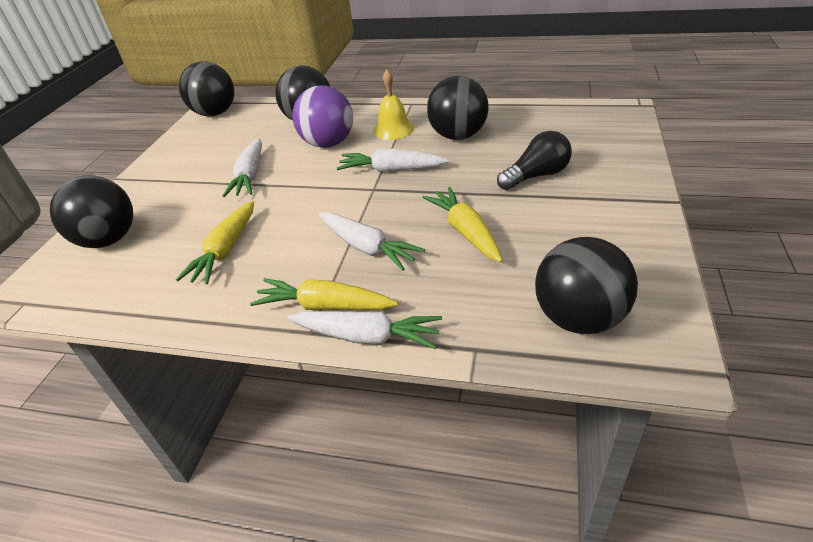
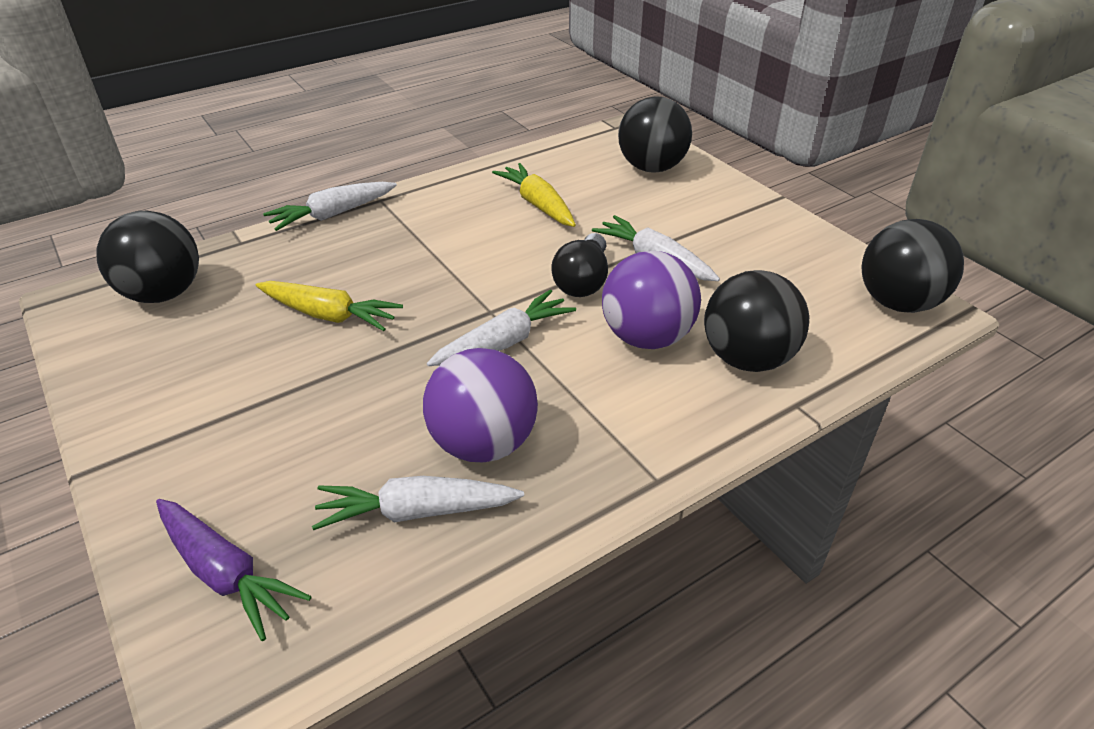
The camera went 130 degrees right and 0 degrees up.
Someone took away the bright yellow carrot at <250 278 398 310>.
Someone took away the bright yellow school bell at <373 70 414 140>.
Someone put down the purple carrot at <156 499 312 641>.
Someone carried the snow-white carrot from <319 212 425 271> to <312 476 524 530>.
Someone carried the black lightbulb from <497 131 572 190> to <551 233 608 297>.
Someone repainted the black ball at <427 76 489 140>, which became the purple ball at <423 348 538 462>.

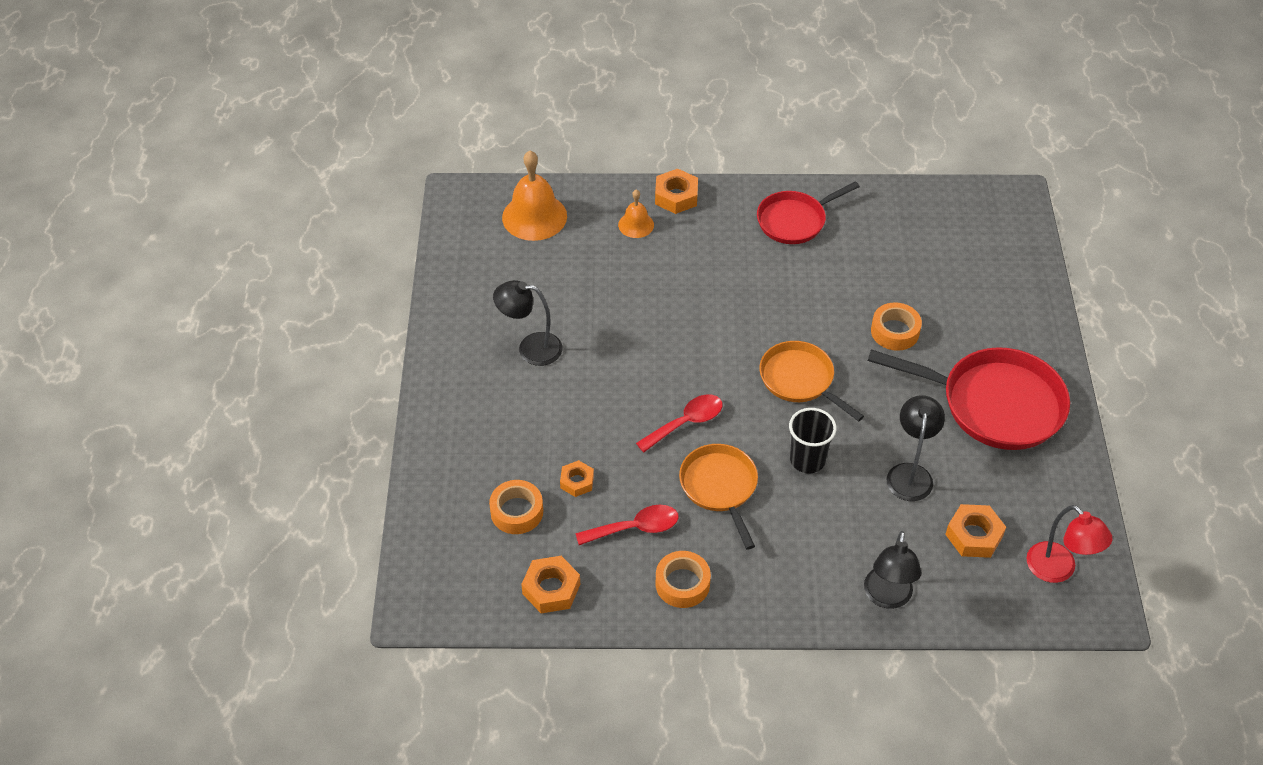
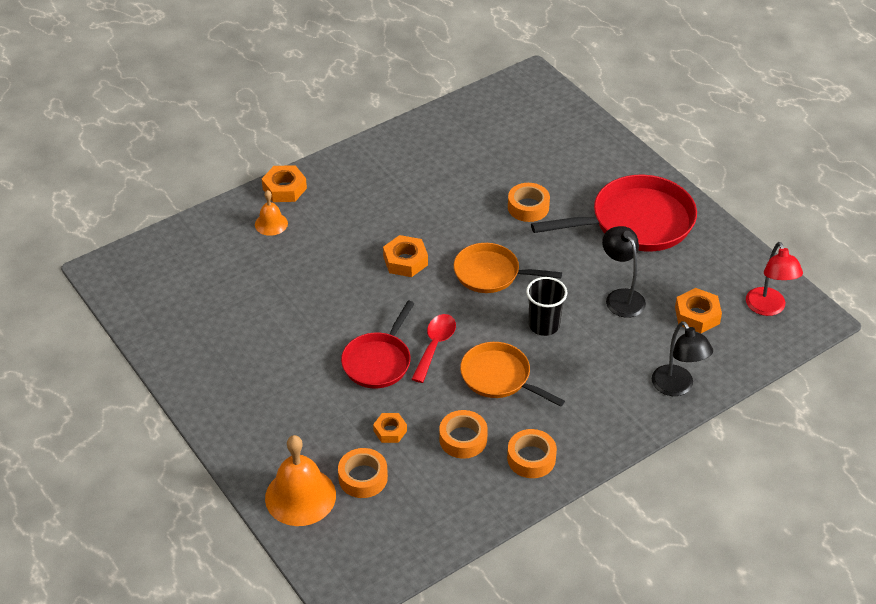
The camera went 35 degrees left and 5 degrees down.
Someone took away the black desk lamp at <493 280 563 366>.
Someone carried the bright orange school bell from <502 151 567 241> to <265 435 336 526>.
Someone carried the bright orange hexagon nut from <521 556 580 613> to <383 235 428 277>.
Someone carried the red frying pan from <757 181 860 244> to <341 301 415 388>.
Someone swapped the red tablespoon at <575 505 679 545> for the bright orange tape at <439 410 488 459>.
Someone rotated the red desk lamp at <1026 505 1112 583> by 60 degrees clockwise.

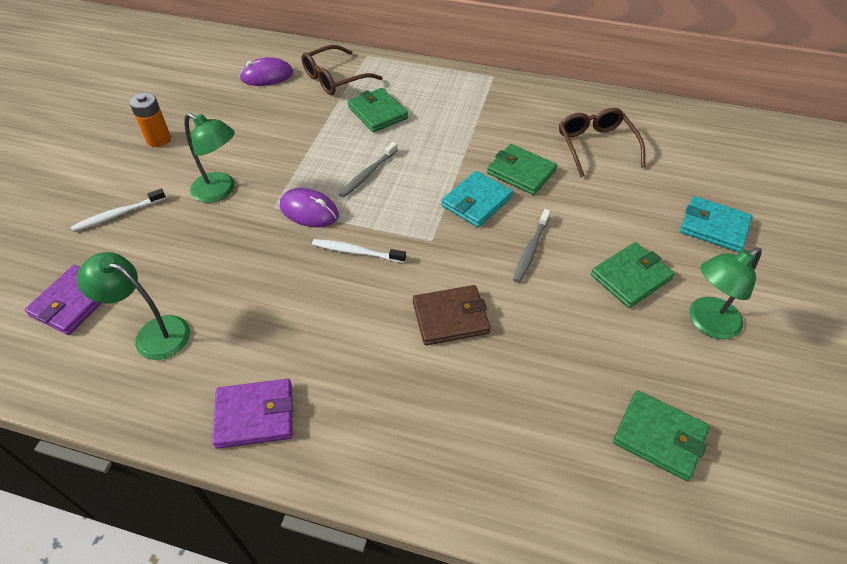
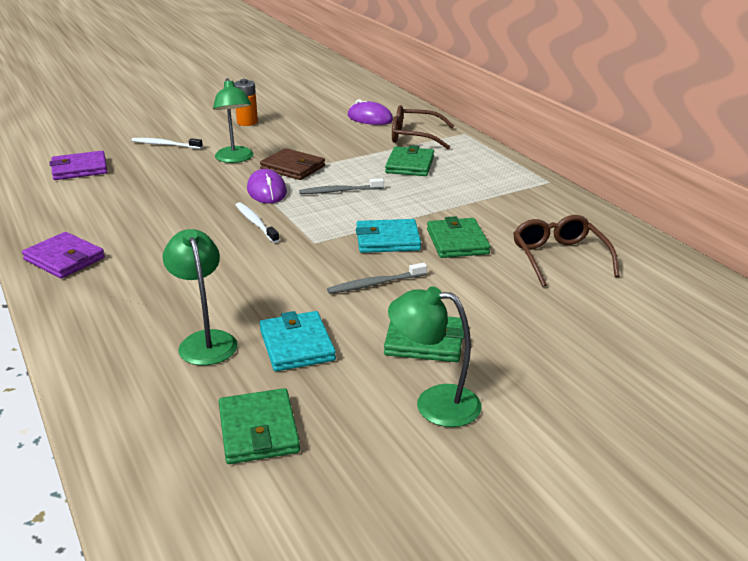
The camera went 45 degrees right and 20 degrees down.
Someone carried the emerald desk lamp from <77 252 190 360> to <163 229 238 365>.
Someone carried the brown wallet from <413 285 491 345> to <260 148 325 180>.
Someone carried the aqua wallet from <680 196 753 252> to <259 311 336 372>.
Someone rotated the brown eyeglasses at <559 108 645 177> by 45 degrees counterclockwise.

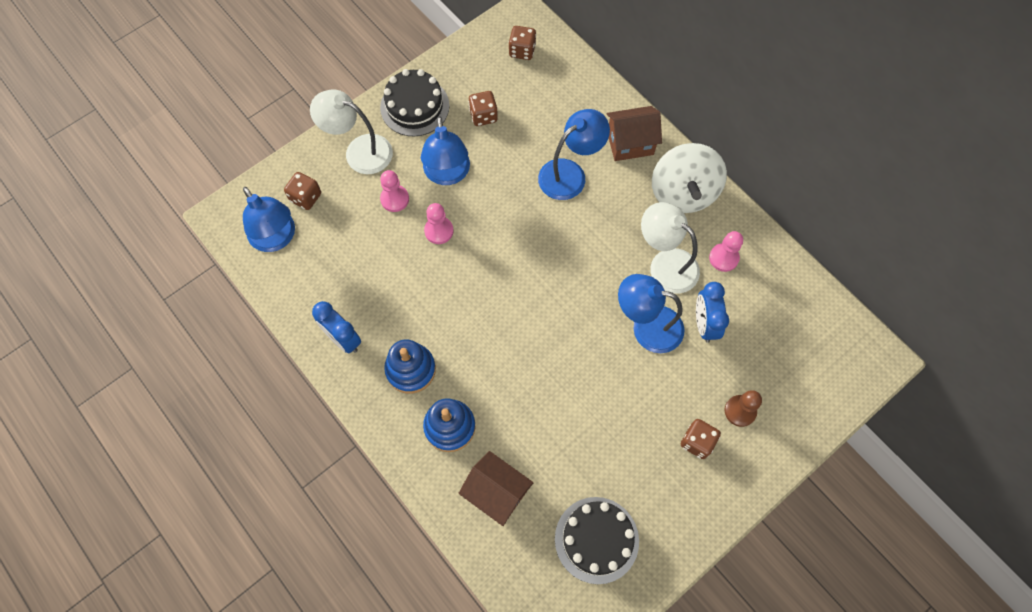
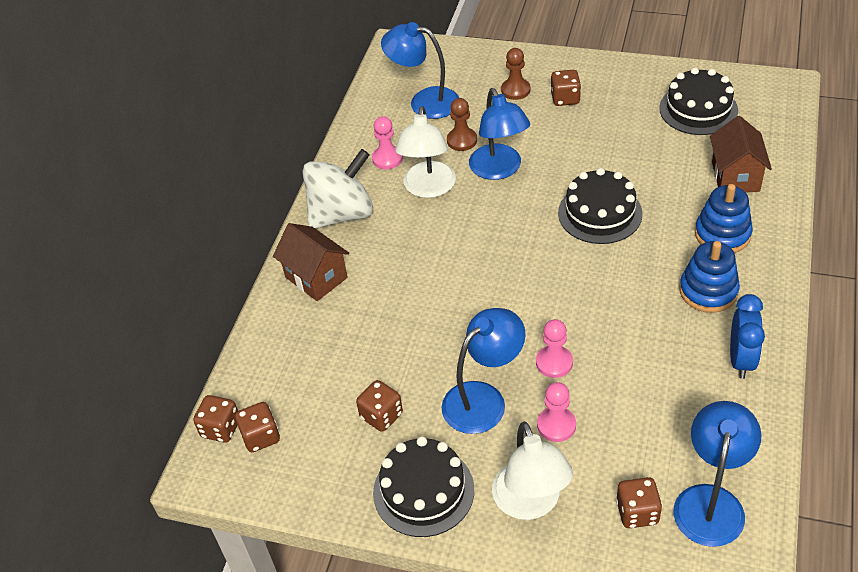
The camera went 120 degrees left and 20 degrees down.
Someone put down the brown die at <193 395 238 443>.
Someone put down the black layer cake at <558 168 643 244>.
Someone carried the royal blue desk lamp from <538 109 610 200> to <381 22 459 119>.
Someone swapped the royal blue clock at <696 282 729 343> for the brown pawn at <447 98 477 151>.

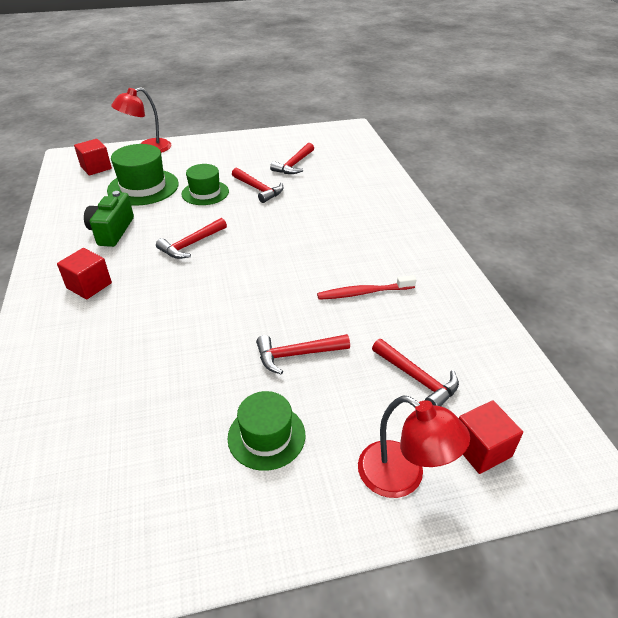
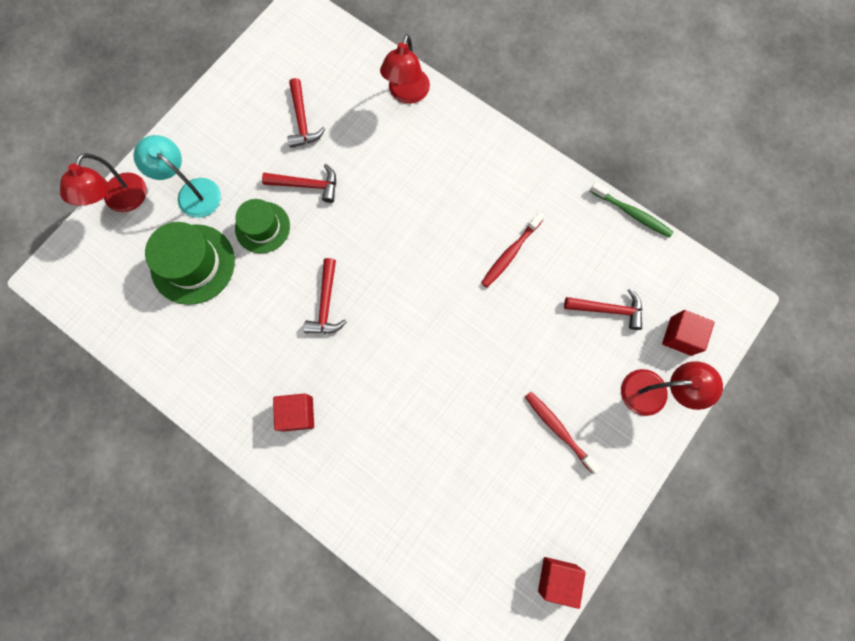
The camera went 40 degrees left and 35 degrees up.
Someone took away the emerald compact camera at <84 191 134 247>.
Someone took away the red claw hammer at <256 334 350 375>.
Someone put down the aqua desk lamp at <133 135 221 218>.
Someone put down the red desk lamp at <380 34 430 104>.
Someone put down the emerald dental brush at <590 182 673 238>.
Someone carried the red solid cube from <74 139 112 176> to <538 557 586 609>.
Someone swapped the emerald top hat at <227 391 305 471> for the red dental brush at <525 392 601 474>.

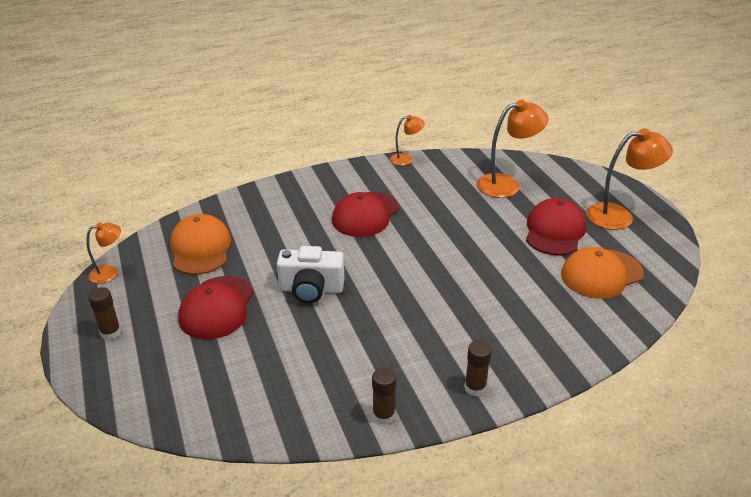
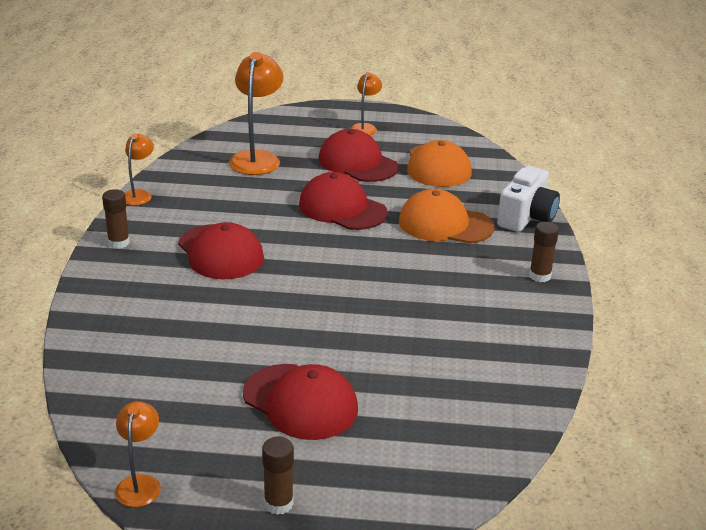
The camera went 65 degrees left and 5 degrees down.
Someone put down the red cap at <299 172 388 230>.
Someone carried the bright orange cap from <170 214 231 275> to <398 189 494 244>.
Someone carried the snow-white compact camera from <277 246 344 303> to <497 166 560 232>.
Someone carried the brown stick of glue from <372 367 396 425> to <102 189 130 249>.
Someone scaled the bright orange desk lamp at <586 128 673 230> by 0.56.

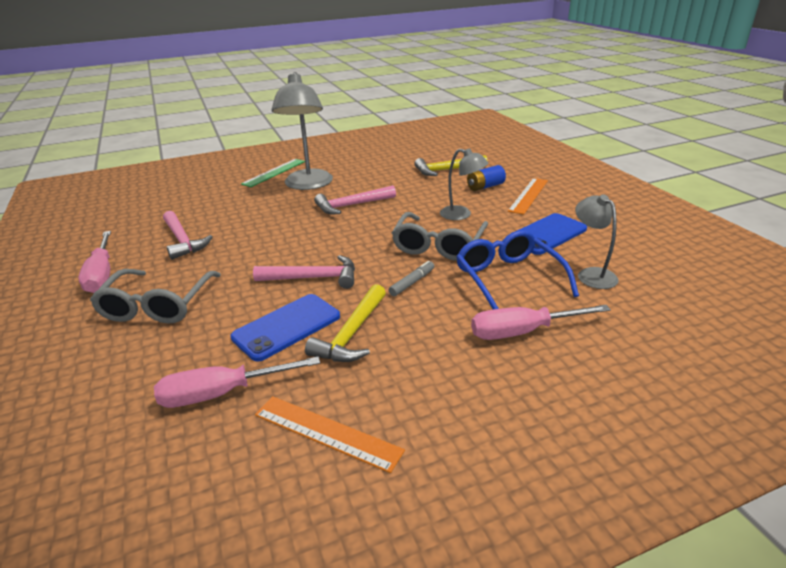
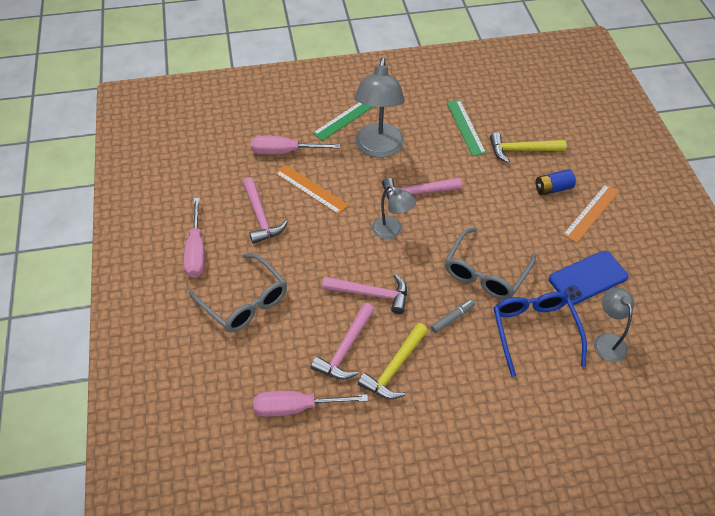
The camera went 10 degrees right and 20 degrees up.
Someone put down the emerald ruler at <447 100 486 156>.
Someone carried the bright orange ruler from <255 396 405 473> to <275 165 348 214>.
Someone carried the grey desk lamp from <440 148 488 220> to <372 185 416 239>.
Someone carried the rose-pink hand screwdriver from <471 305 611 340> to <251 136 340 155>.
Someone swapped the royal blue smartphone at <230 294 340 362> for the rose-pink claw hammer at <311 303 375 380>.
Someone rotated the grey eyeglasses at <90 269 221 324> by 60 degrees counterclockwise.

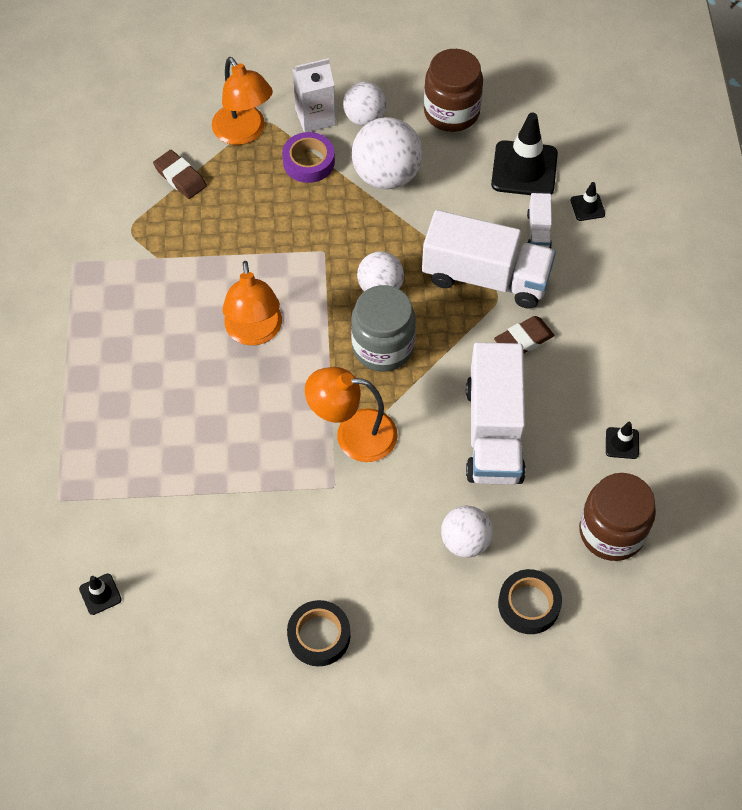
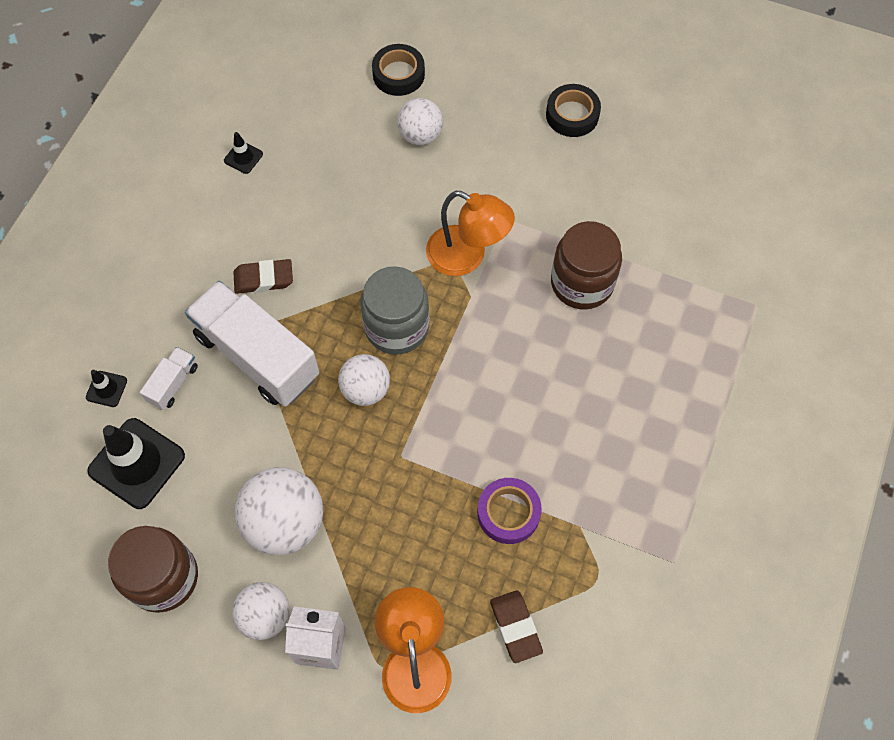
The camera went 155 degrees left and 5 degrees up.
Someone took away the black traffic cone at <79 574 122 615>.
Someone took away the bright orange desk lamp at <222 261 282 345>.
Someone took away the snow-white truck at <466 342 526 485>.
Someone carried the purple tape from <282 132 335 183> to <477 478 542 544>.
Someone carried the brown jar from <579 473 656 561> to <551 221 622 309>.

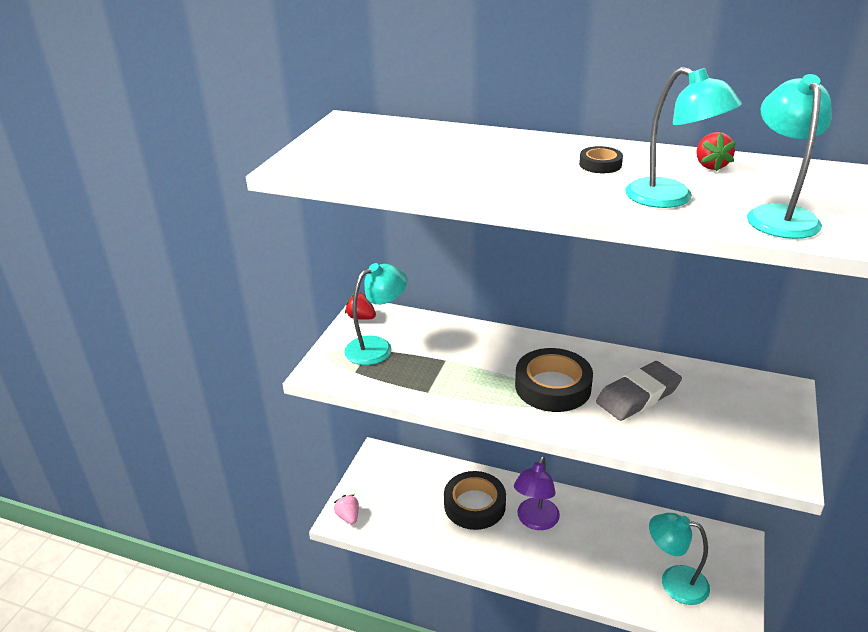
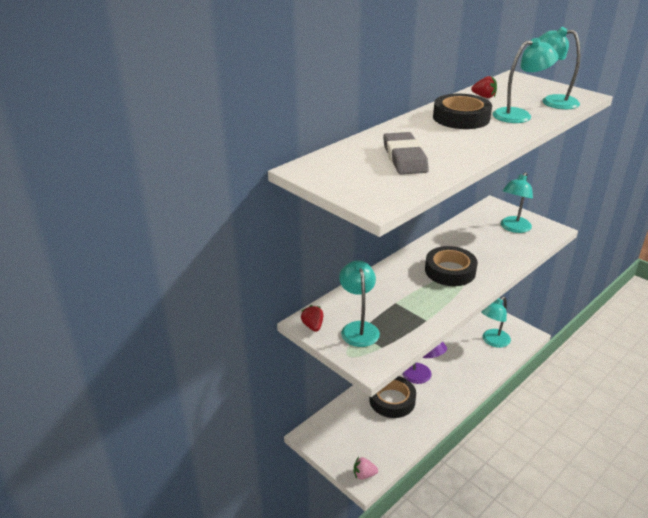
The camera went 65 degrees left and 0 degrees up.
Someone put down the aqua desk lamp at <501 172 533 233>.
Someone carried the grey eraser from <596 361 682 421> to <383 132 429 175>.
Someone rotated the red strawberry at <345 293 376 320> by 105 degrees clockwise.
Someone scaled the black tape at <579 146 623 173> by 2.13.

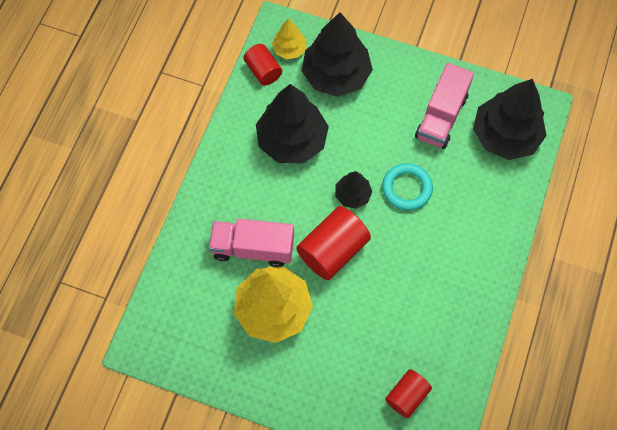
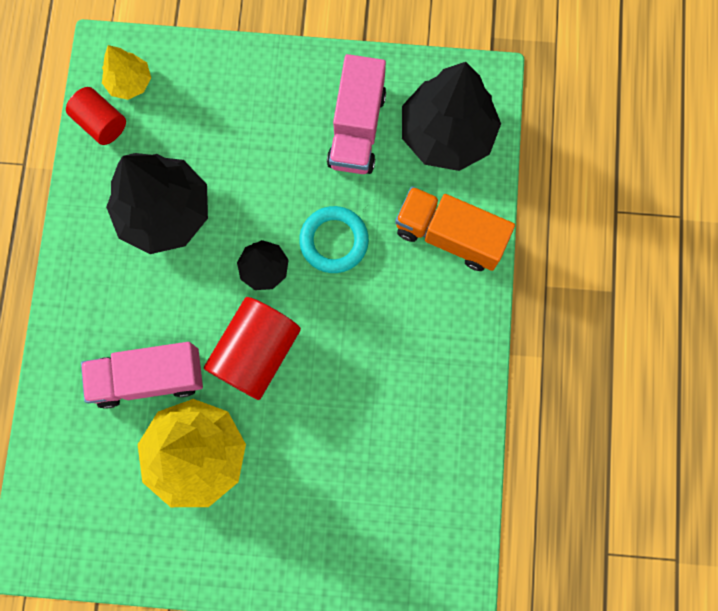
The camera went 15 degrees left and 10 degrees up.
Someone took away the black tree at <302 12 373 97>.
Someone took away the red cylinder shape at <385 369 432 418>.
Someone put down the bright orange truck at <395 186 515 271>.

